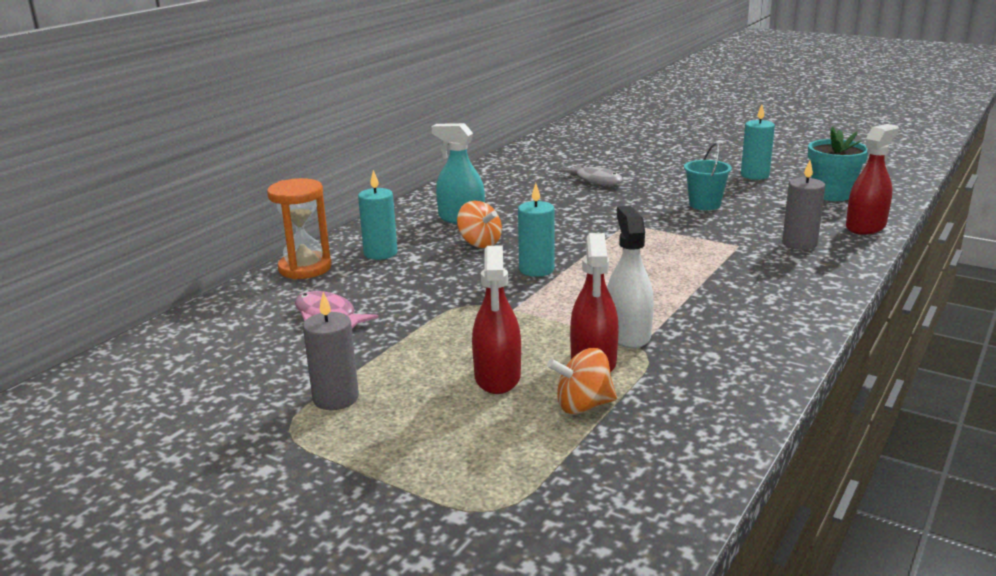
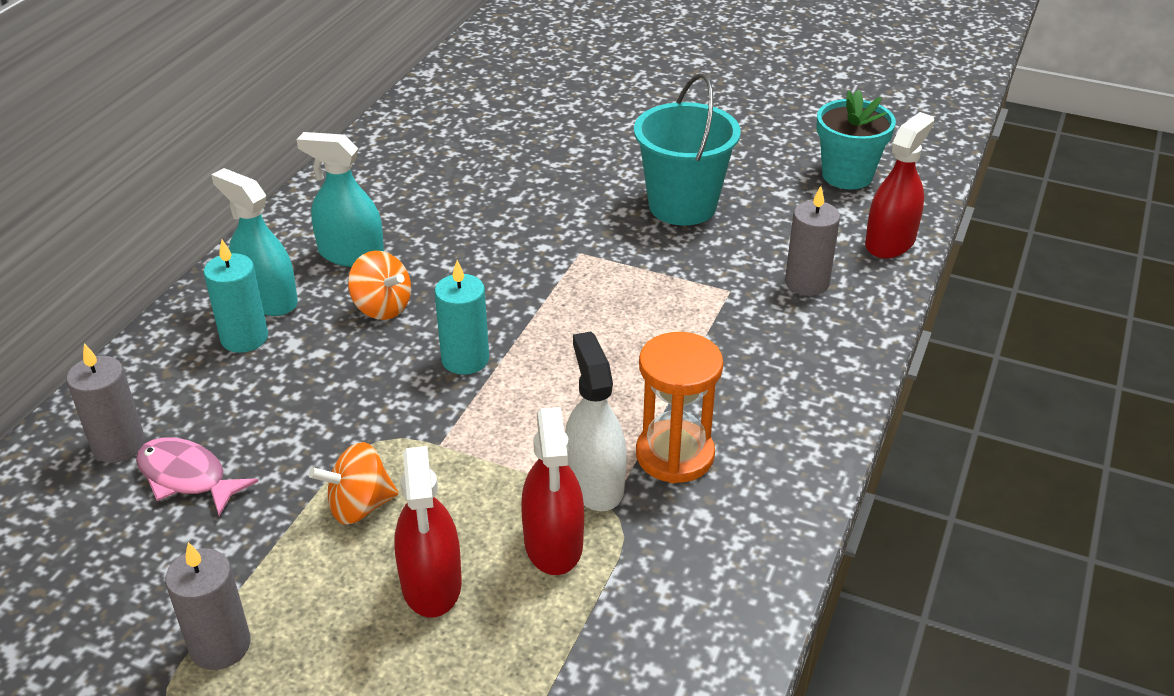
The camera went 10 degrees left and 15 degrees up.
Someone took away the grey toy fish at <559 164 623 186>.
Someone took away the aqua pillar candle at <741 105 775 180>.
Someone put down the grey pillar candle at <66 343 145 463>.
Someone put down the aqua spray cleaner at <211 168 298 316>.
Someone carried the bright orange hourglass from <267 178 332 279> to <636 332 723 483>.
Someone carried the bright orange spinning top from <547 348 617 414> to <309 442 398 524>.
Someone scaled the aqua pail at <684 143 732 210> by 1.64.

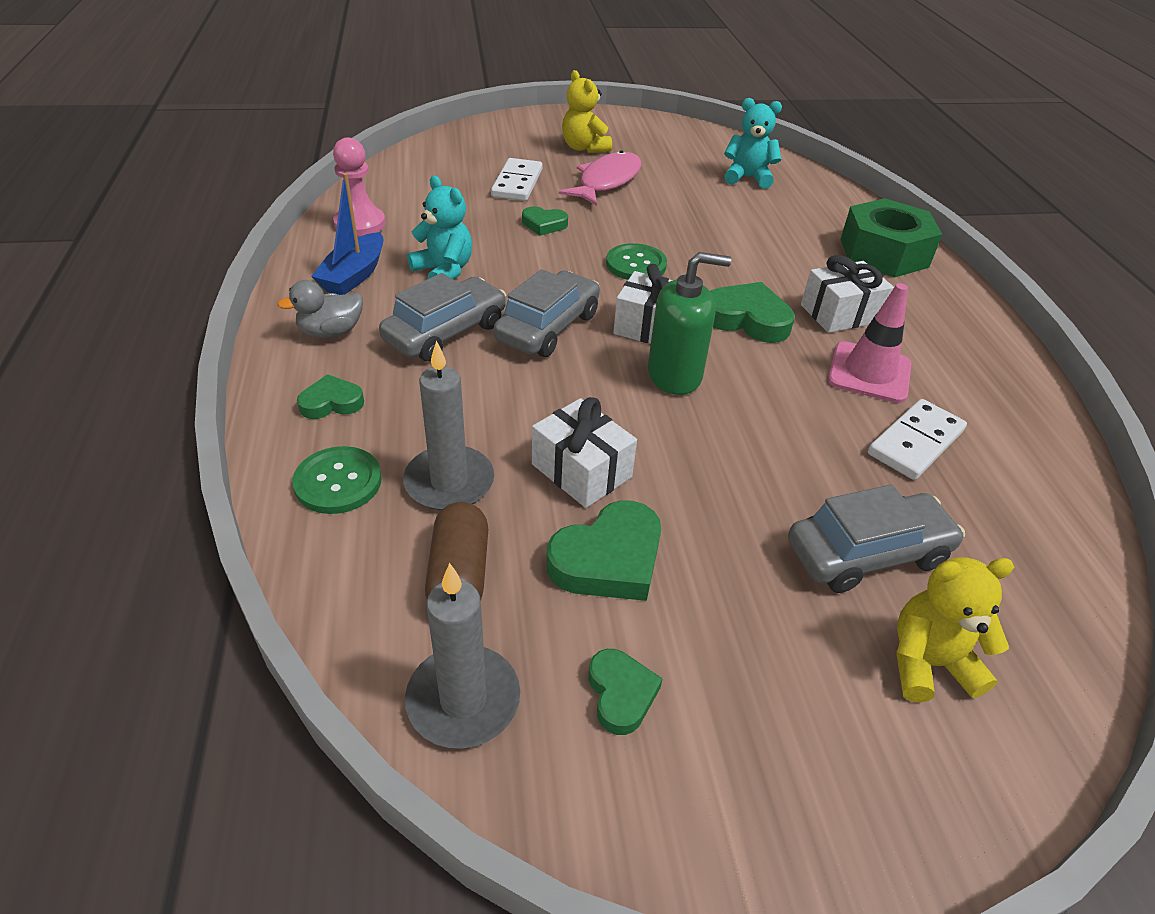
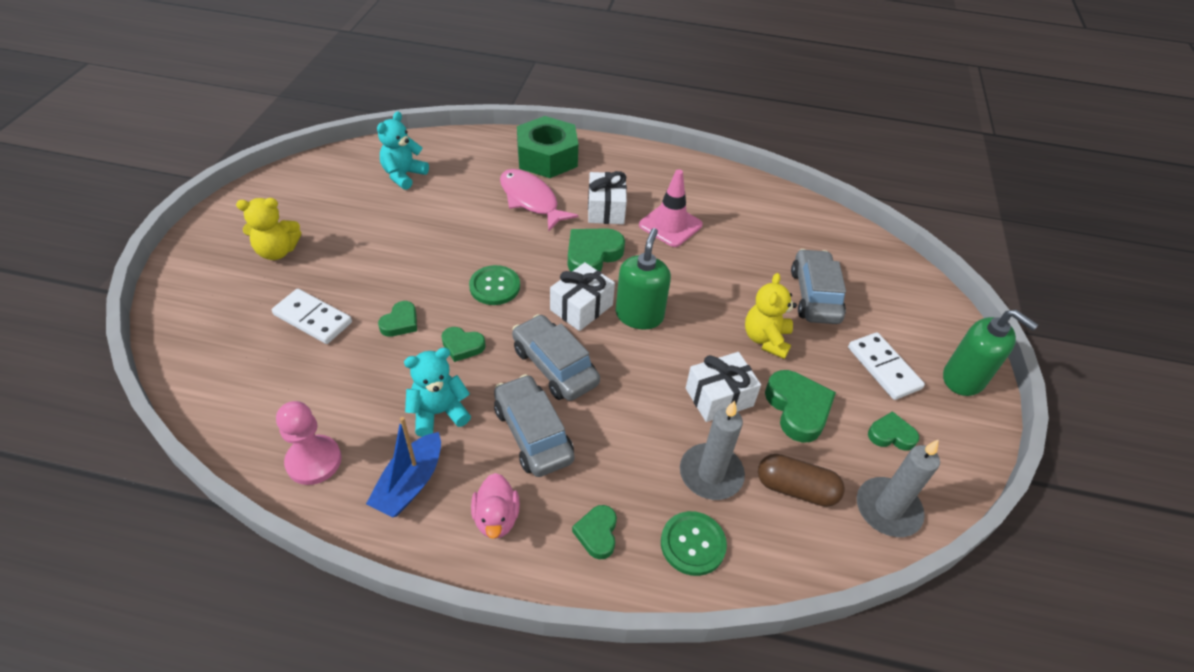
The camera went 70 degrees left and 5 degrees up.
Someone put down the emerald heart shape at <442 327 486 362>.
Someone put down the emerald soap dispenser at <943 310 1038 396>.
Someone carried the rose-pink toy fish from <559 151 641 206> to <500 169 578 231>.
Someone carried the snow-white domino piece from <868 399 967 480> to <848 332 925 400>.
Someone carried the bright yellow teddy from <897 557 1014 703> to <745 273 797 359>.
Someone repainted the grey rubber duck at <277 280 363 338>, which became the rose-pink rubber duck at <471 473 520 539>.
Someone rotated the royal blue boat at <311 173 383 295> by 75 degrees clockwise.

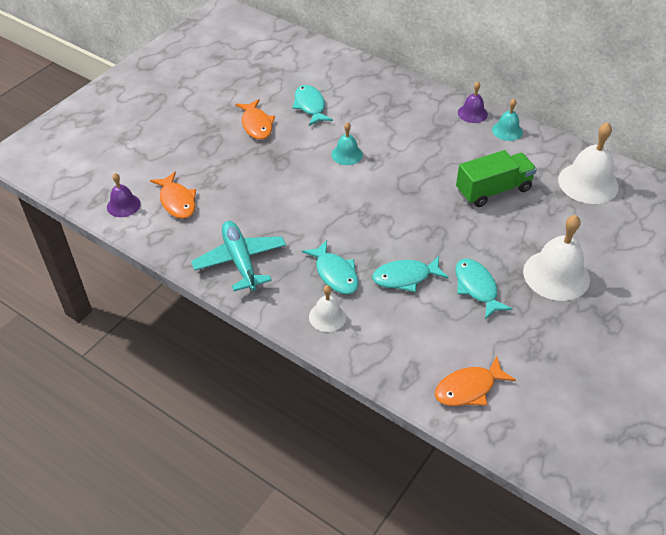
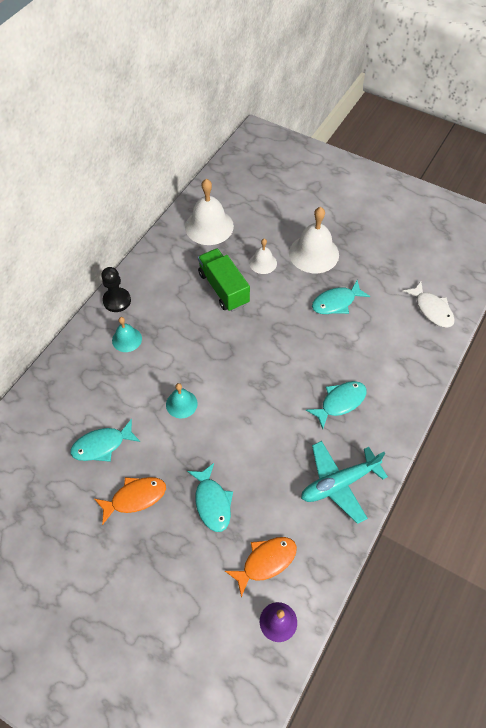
The camera went 95 degrees left and 10 degrees up.
Someone carried the snow-white school bell from <309 285 347 332> to <249 239 277 274>.
Someone carried the aqua toy fish from <372 256 449 292> to <187 463 233 532>.
Someone carried the aqua school bell from <492 99 523 141> to <112 317 142 352>.
Someone swapped the purple school bell at <458 82 488 123> for the black pawn at <101 267 131 312>.
Someone repainted the bright orange toy fish at <435 356 516 406>, which became the snow-white toy fish at <403 281 455 328>.

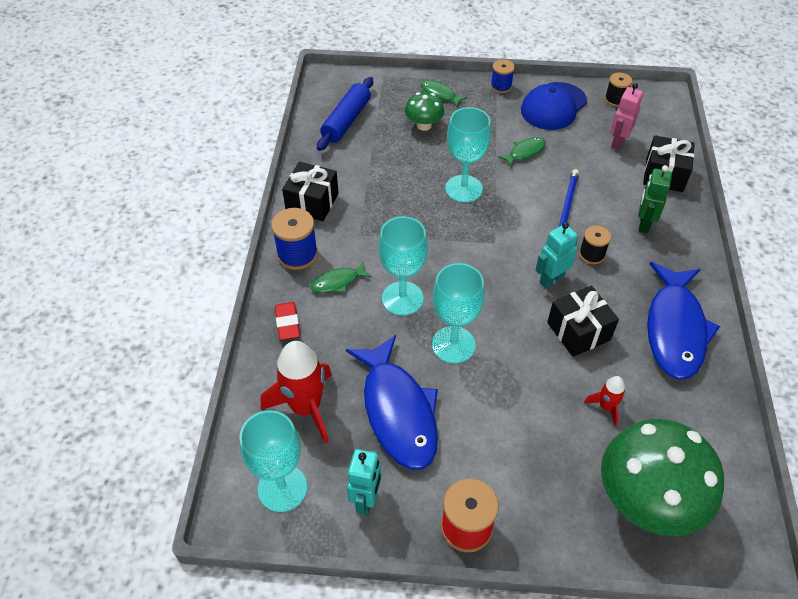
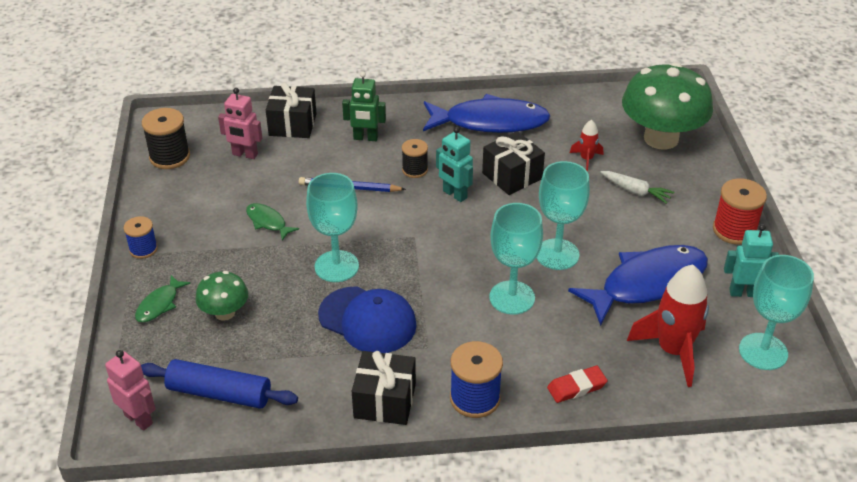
The camera went 100 degrees left and 10 degrees down.
Someone took away the emerald toy fish at <310 262 372 293>.
Someone put down the rose-pink robot figure at <105 350 156 431>.
Someone put down the snow-white carrot at <600 171 674 204>.
Someone carried the royal blue cap from <521 82 587 130> to <318 286 417 353>.
Someone scaled the black spool at <605 73 632 107> by 1.58.

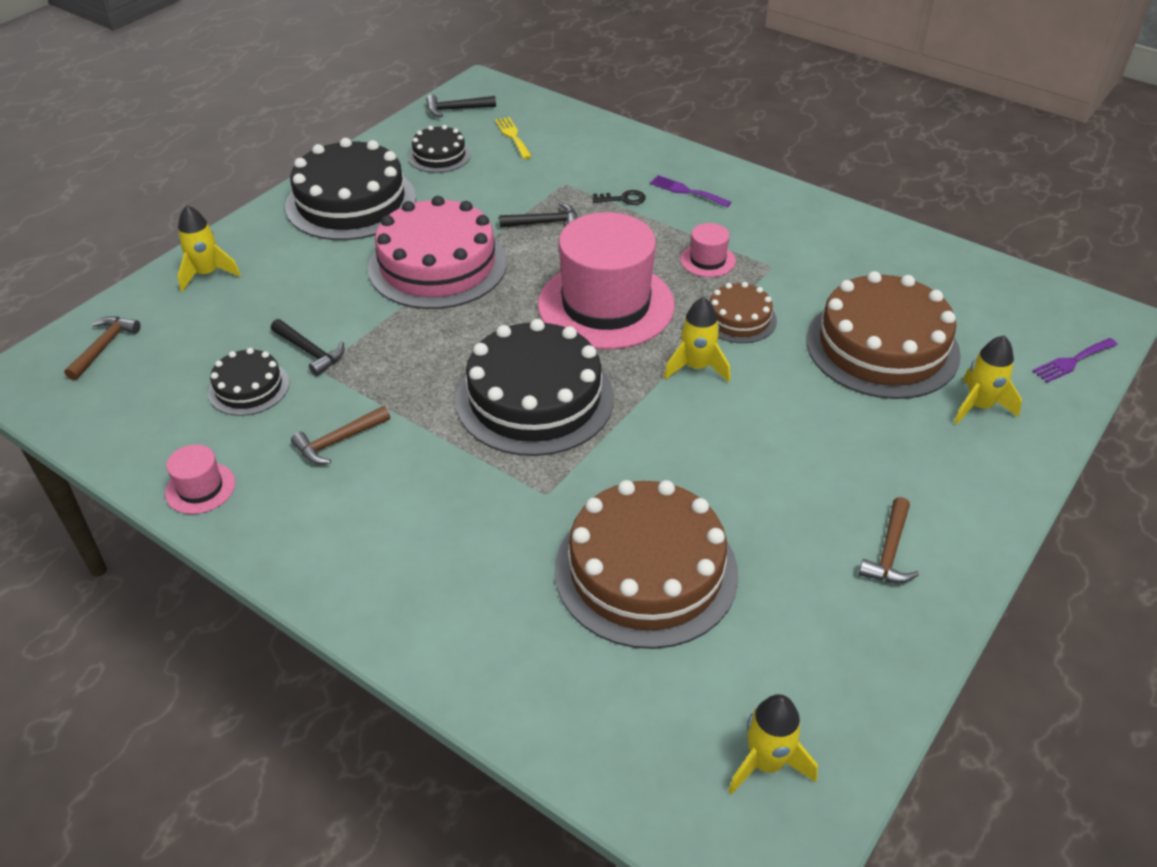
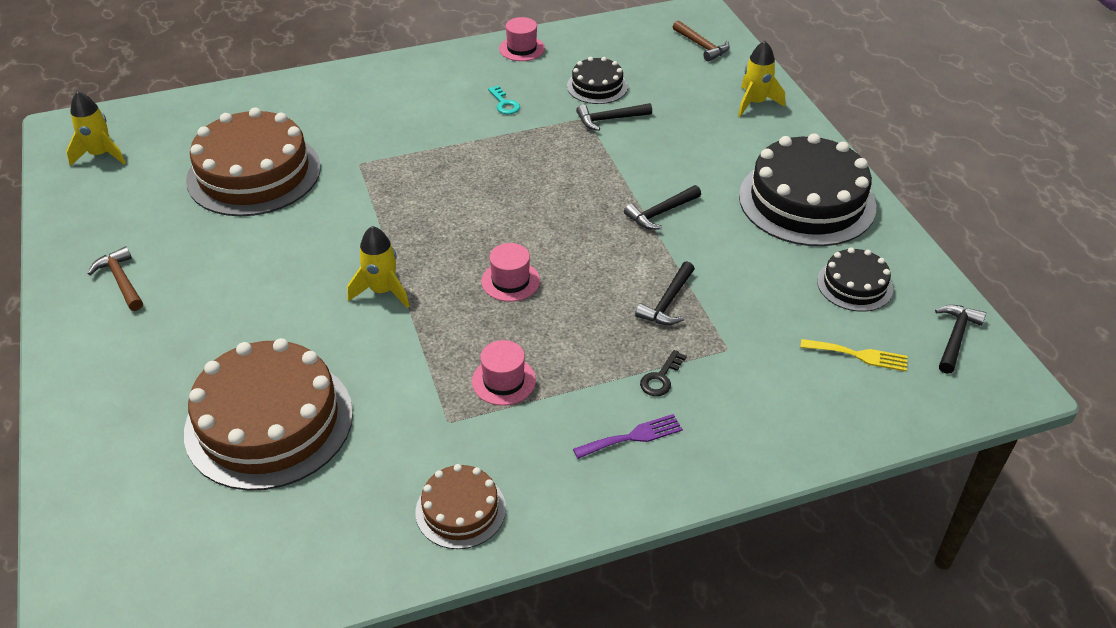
The camera went 125 degrees right and 0 degrees up.
Someone took away the black layer cake at <456 319 614 456>.
Someone took away the bright yellow toy rocket at <954 336 1022 425>.
Someone took away the purple fork at <1032 338 1118 383>.
Someone carried the brown layer cake from <710 282 777 343> to <415 464 506 549>.
Someone swapped the brown claw hammer at <291 406 390 464> for the aqua latchkey at <488 85 520 114>.
Someone swapped the rose-pink layer cake at <368 196 507 309> for the black claw hammer at <624 185 701 230>.
Someone scaled the rose-pink top hat at <538 212 675 349> by 0.42.

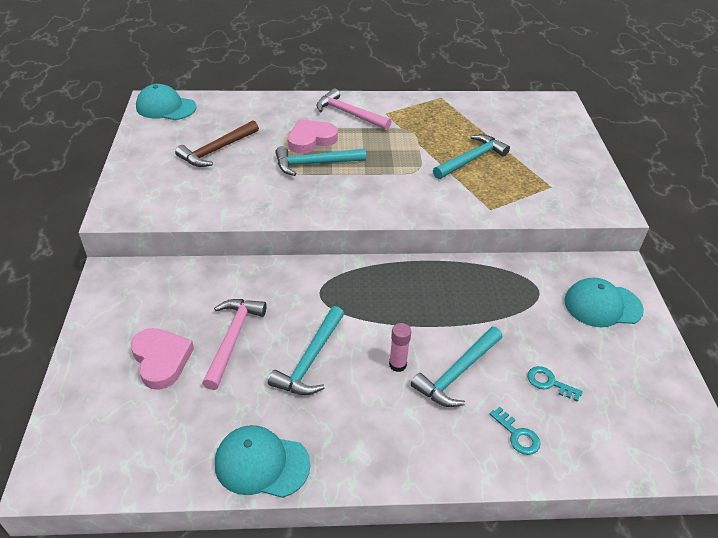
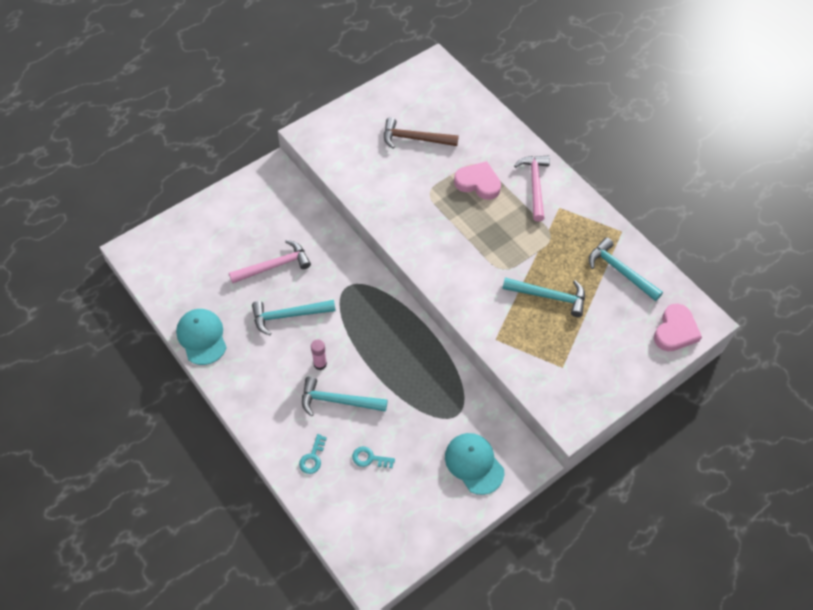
The camera went 55 degrees right and 15 degrees up.
Someone took away the aqua cap at <136 84 197 120>.
Someone carried the rose-pink heart shape from <131 328 194 390> to <654 304 702 351>.
Someone carried the aqua claw hammer from <275 146 366 176> to <589 237 663 301>.
Someone rotated the aqua latchkey at <527 366 583 402> by 75 degrees counterclockwise.

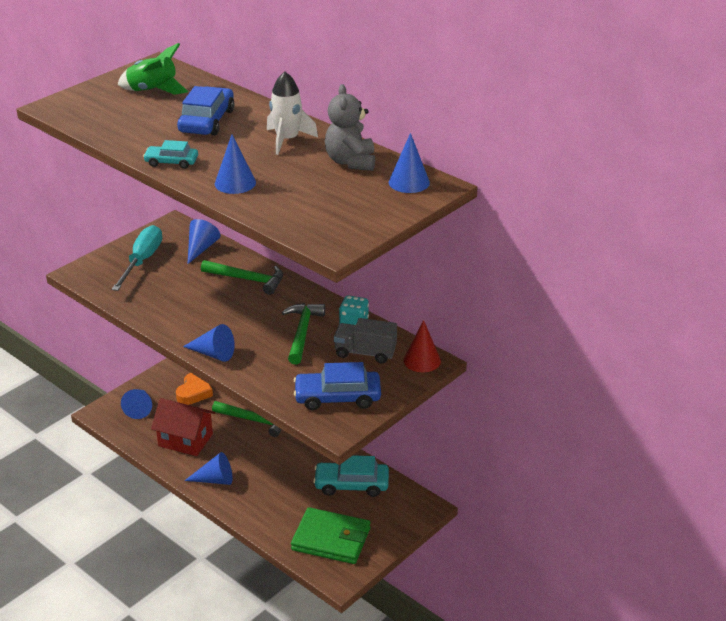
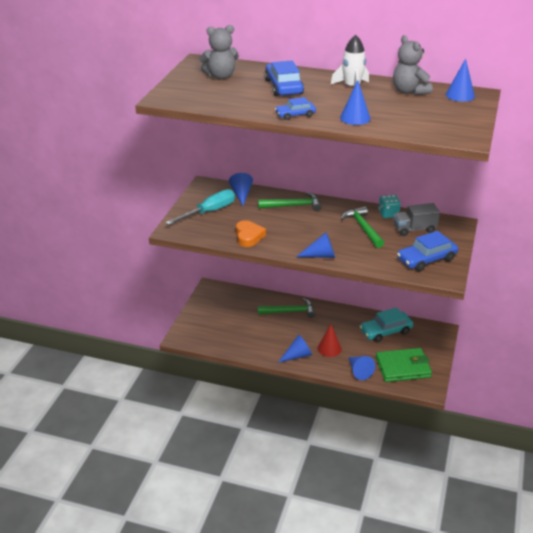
The camera went 25 degrees left and 0 degrees up.
Someone took away the red cottage at <151 398 215 456>.
Someone carried the royal blue cone from <121 389 152 419> to <348 356 375 380>.
Someone carried the bright orange heart shape from <176 373 213 405> to <236 220 266 247>.
Someone carried the red cone from <403 320 441 372> to <317 325 342 357>.
Someone swapped the emerald toy rocket at <118 43 188 95> for the grey teddy at <199 25 239 80>.
Someone repainted the aqua car at <143 140 198 169>, which became the royal blue car at <275 97 316 120>.
Someone rotated the aqua hand screwdriver at <112 225 162 291> by 60 degrees clockwise.

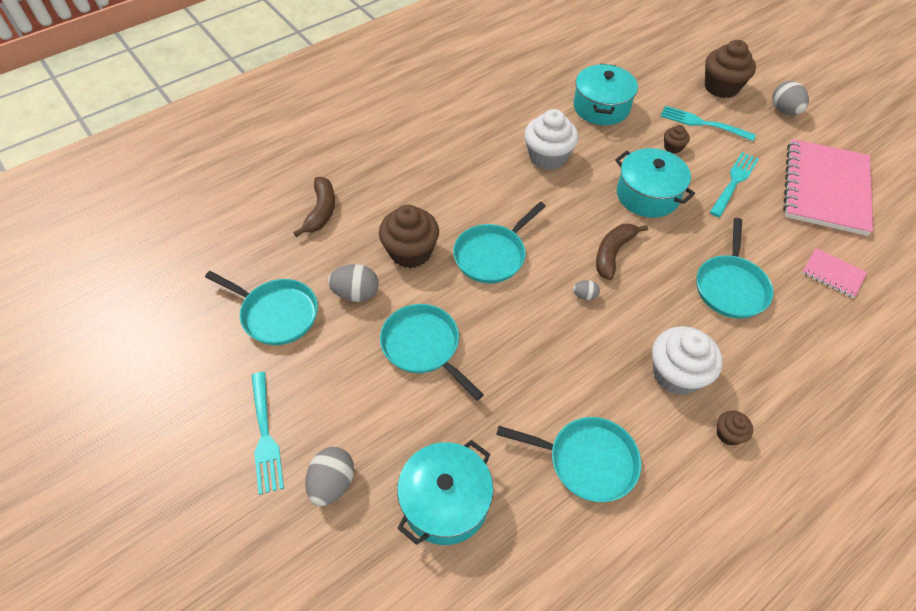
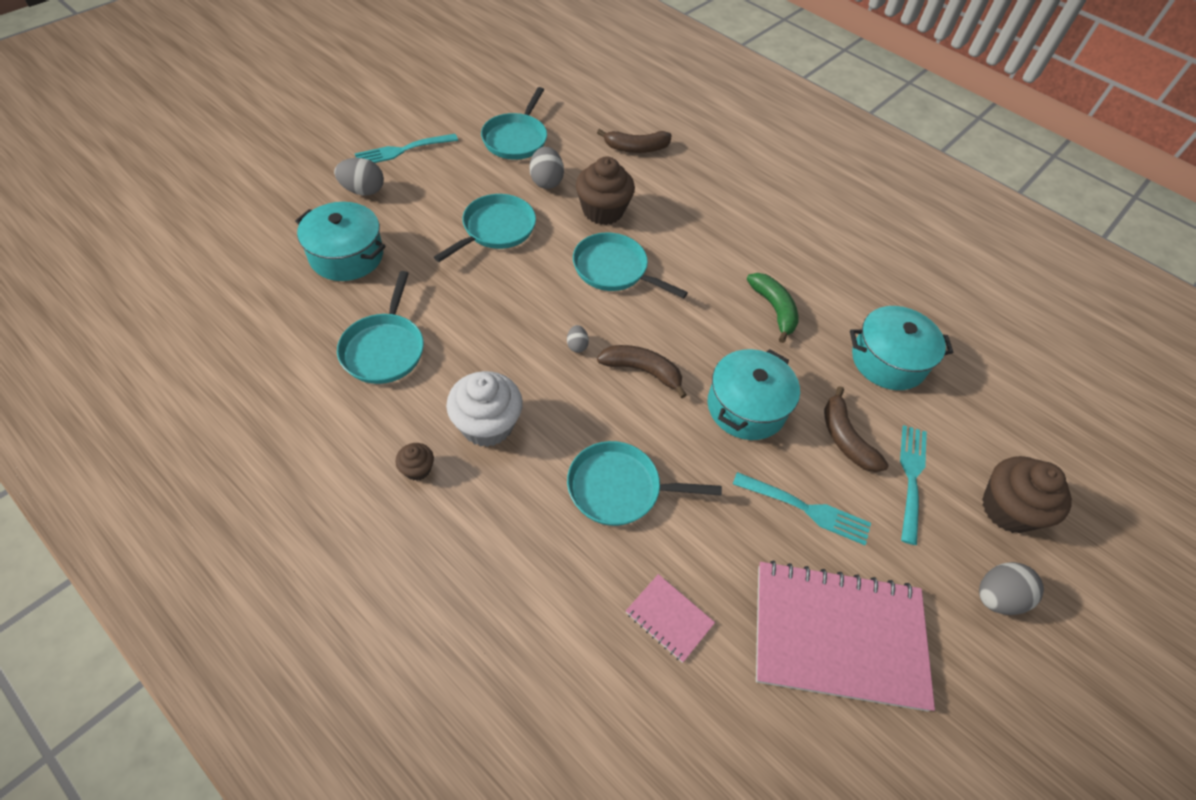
The camera went 75 degrees right and 0 degrees up.
Someone swapped the snow-white muffin at <524 109 578 170> for the emerald toy banana at <747 273 799 343>.
Someone swapped the brown muffin at <664 125 690 153> for the brown toy banana at <824 386 889 472>.
Someone rotated the rose-pink notepad at <802 248 867 298> by 75 degrees counterclockwise.

